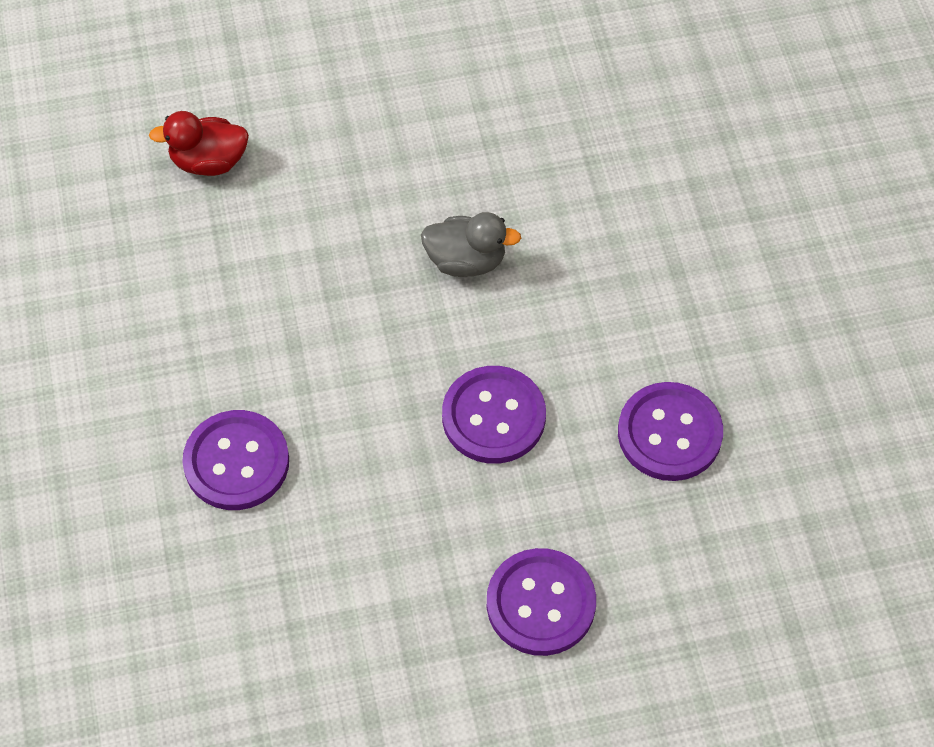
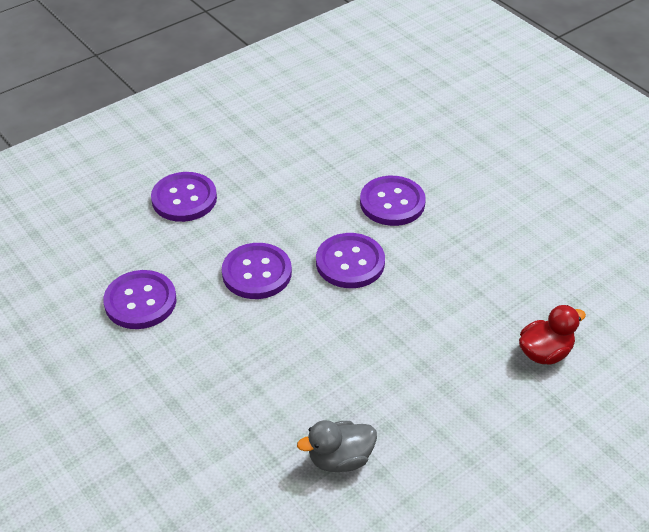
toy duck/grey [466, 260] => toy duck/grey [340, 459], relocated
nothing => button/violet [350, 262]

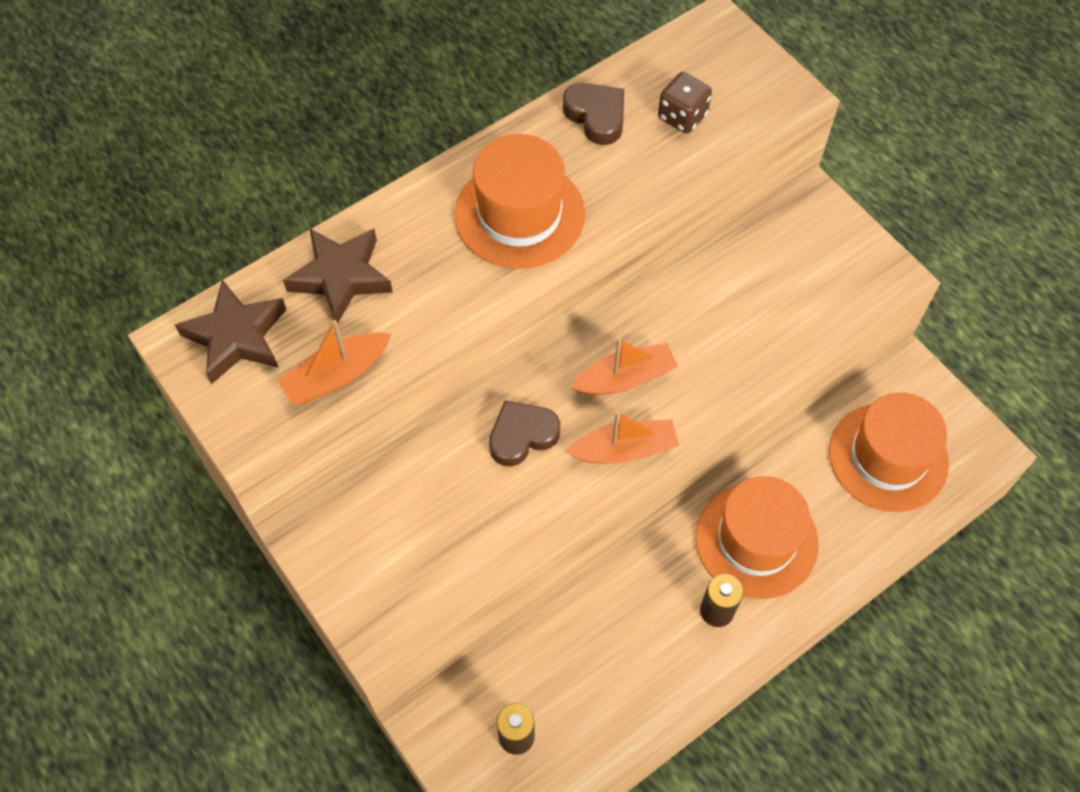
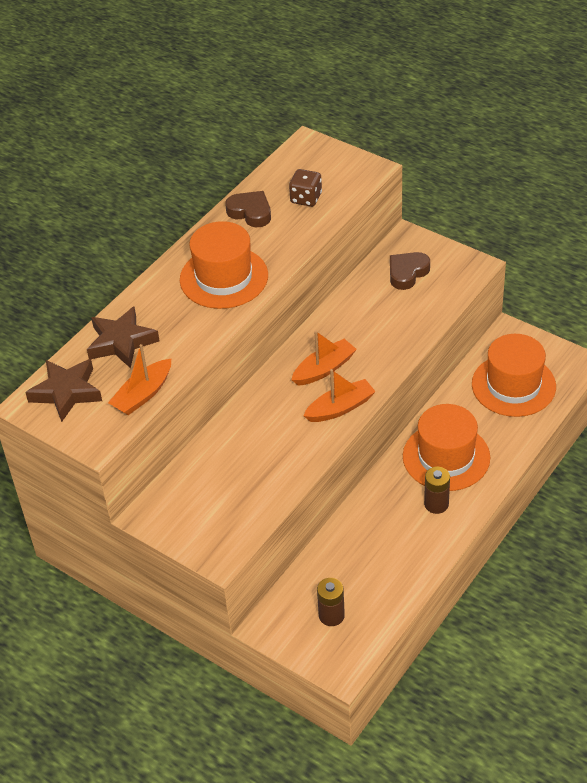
heart shape/dark brown [522, 436] => heart shape/dark brown [407, 273], relocated

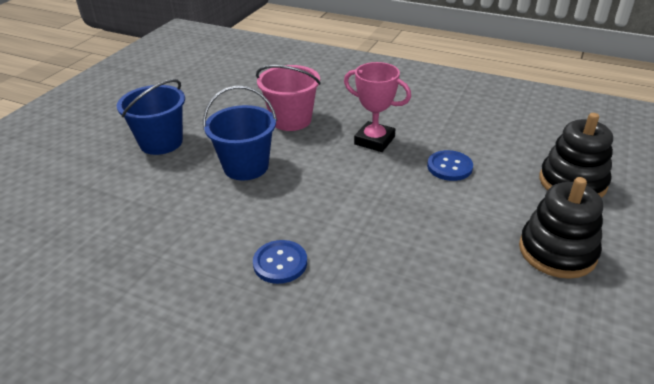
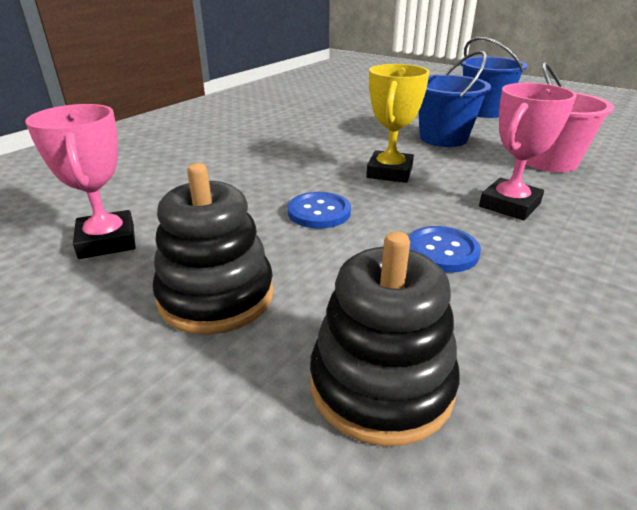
button/blue [280, 263] => button/blue [319, 212], relocated
nothing => trophy/rosy [107, 241]
nothing => trophy/bright yellow [389, 172]

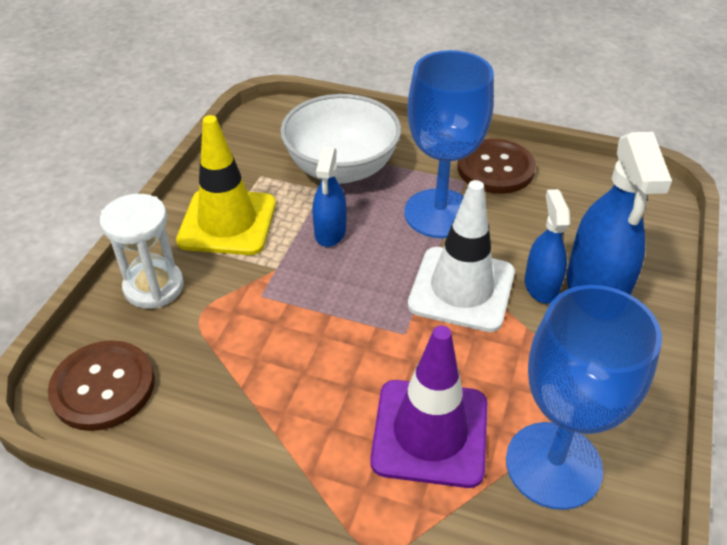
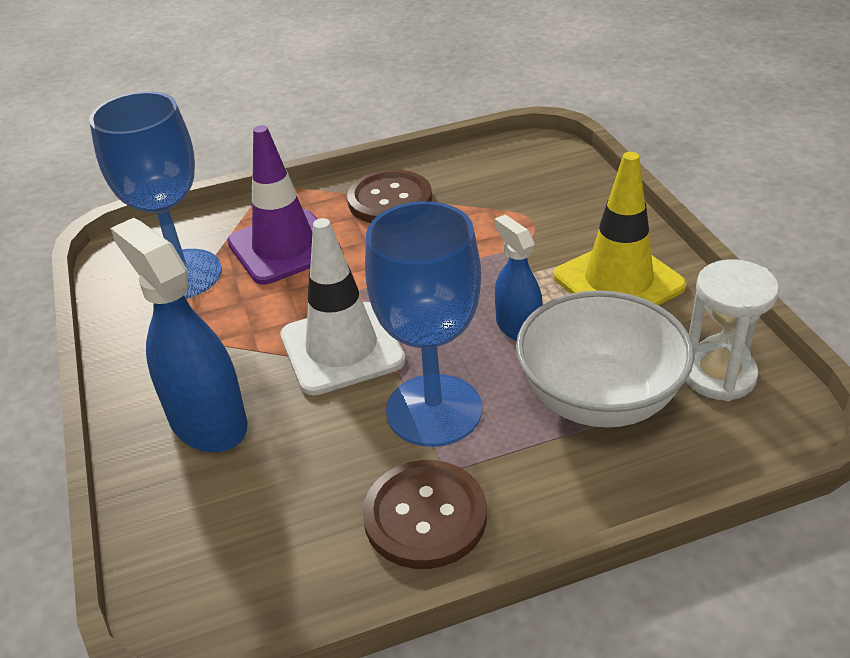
button/dark brown [103, 387] => button/dark brown [390, 200], relocated
hourglass/pure white [154, 287] => hourglass/pure white [718, 375], relocated
spray cleaner/blue [541, 286] => nothing

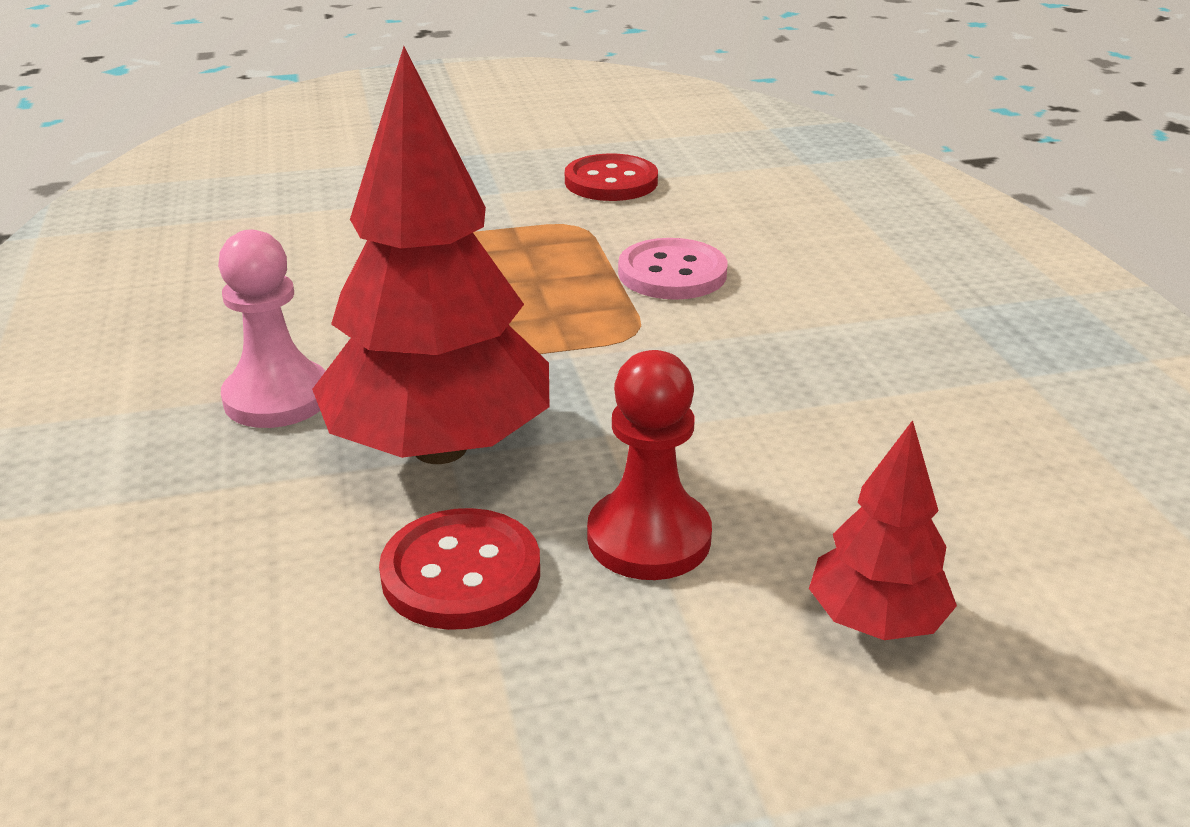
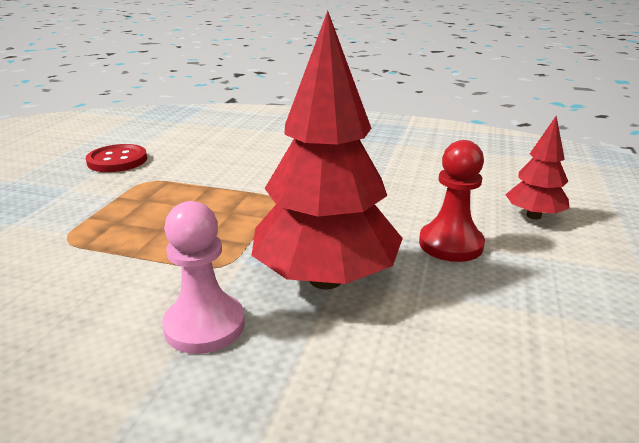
button/scarlet [461, 573] => nothing
button/rosy [672, 273] => nothing

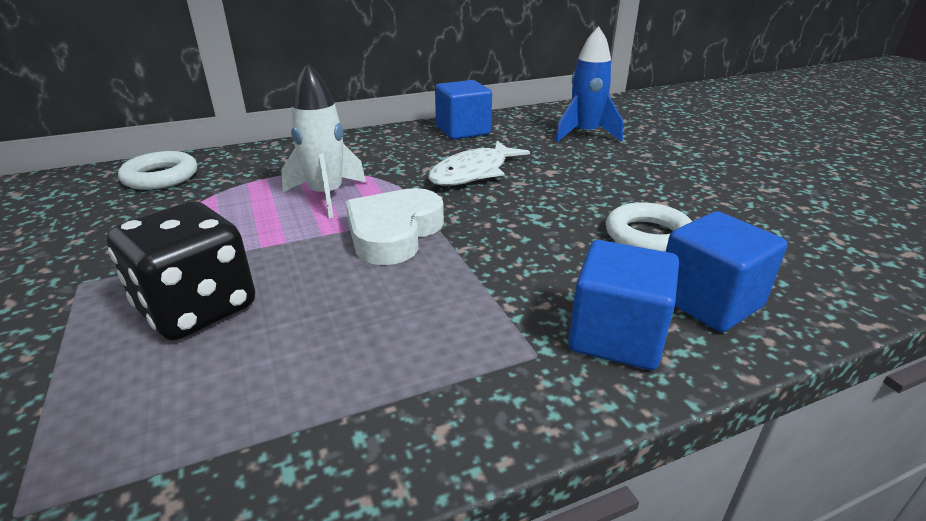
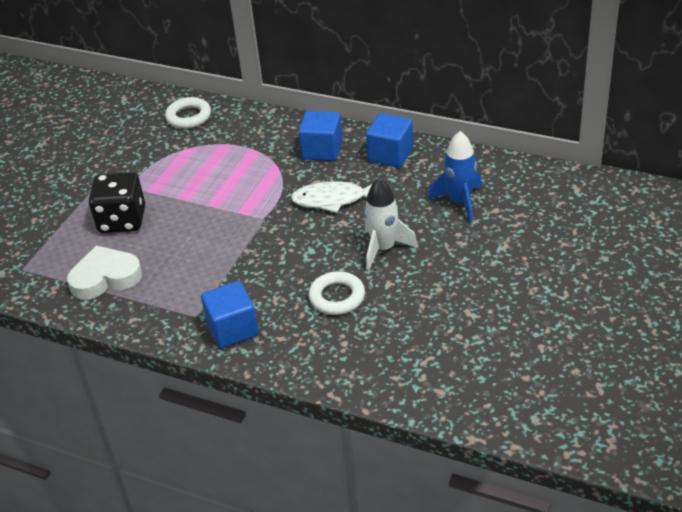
toy rocket/pure white [326, 196] => toy rocket/pure white [383, 248], relocated
heart shape/pure white [394, 233] => heart shape/pure white [105, 277], relocated
block/blue [709, 301] => block/blue [322, 150], relocated

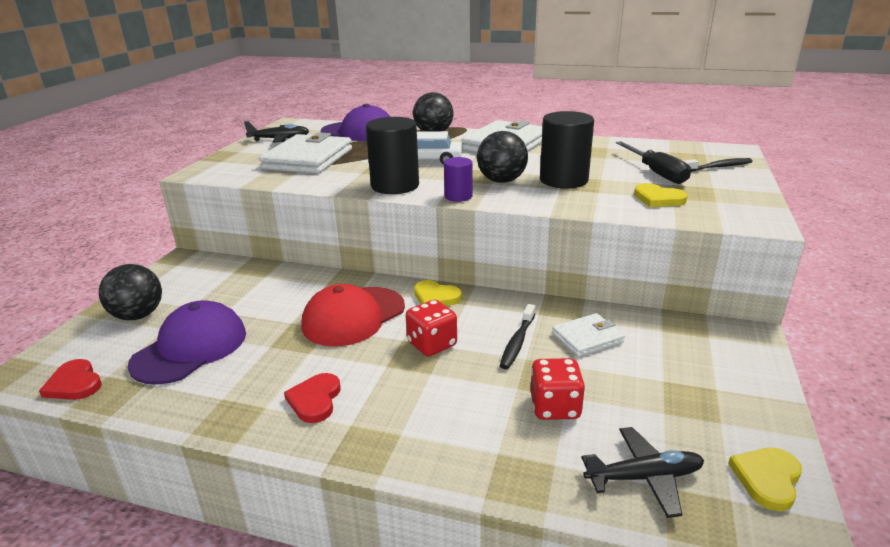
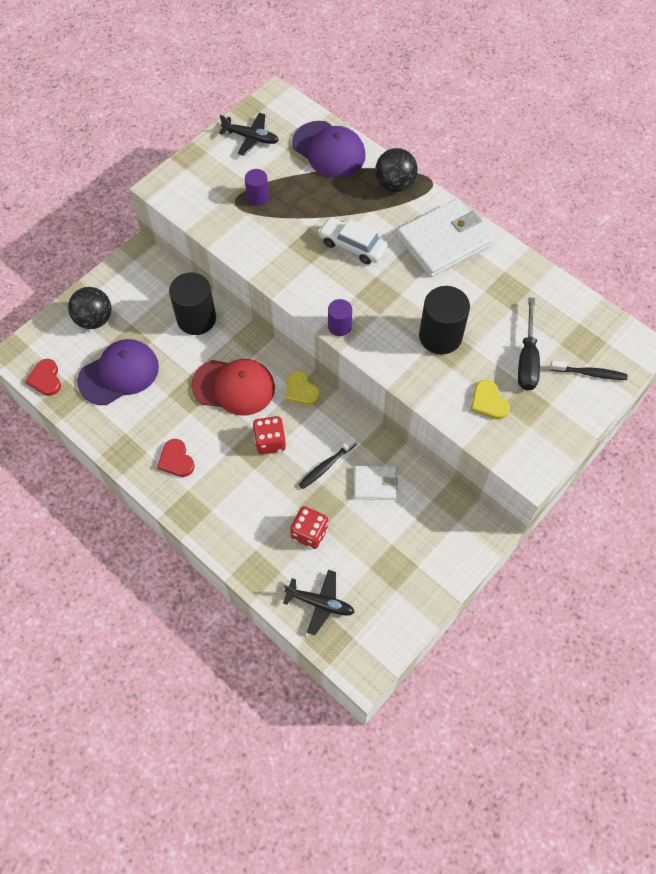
wallet/pure white [308, 159] => solid cylinder/violet [257, 197]
heart shape/scarlet [315, 400] => heart shape/scarlet [176, 460], 60 degrees counterclockwise
baseball cap/scarlet [353, 316] => baseball cap/scarlet [234, 387], 150 degrees counterclockwise
solid cylinder/jet-black [395, 186] => solid cylinder/jet-black [196, 319], relocated
sphere/jet-black [501, 181] => nothing
heart shape/bright yellow [767, 479] => nothing

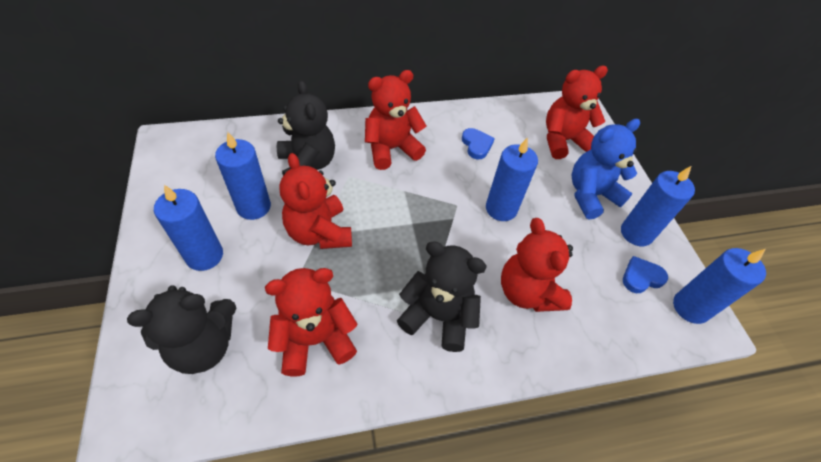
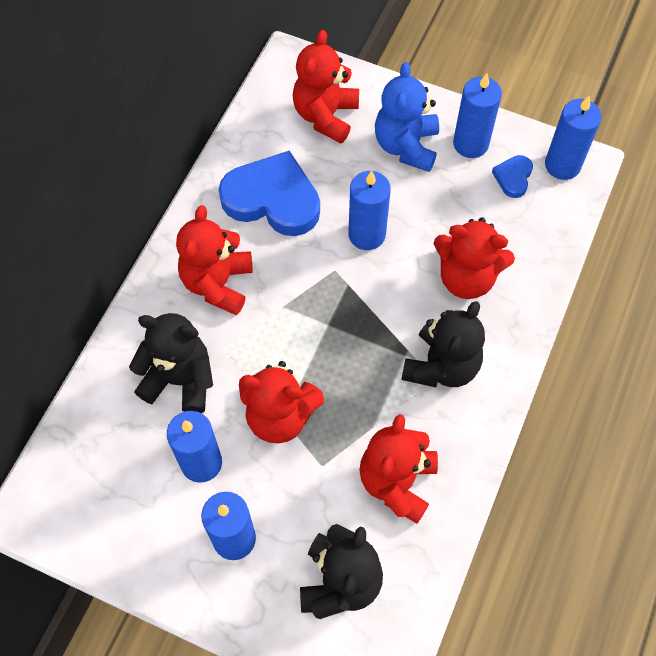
teddy/jet-black [438, 316] => teddy/jet-black [441, 366], 150 degrees clockwise
heart shape/blue [476, 145] => heart shape/blue [272, 199], x2.19

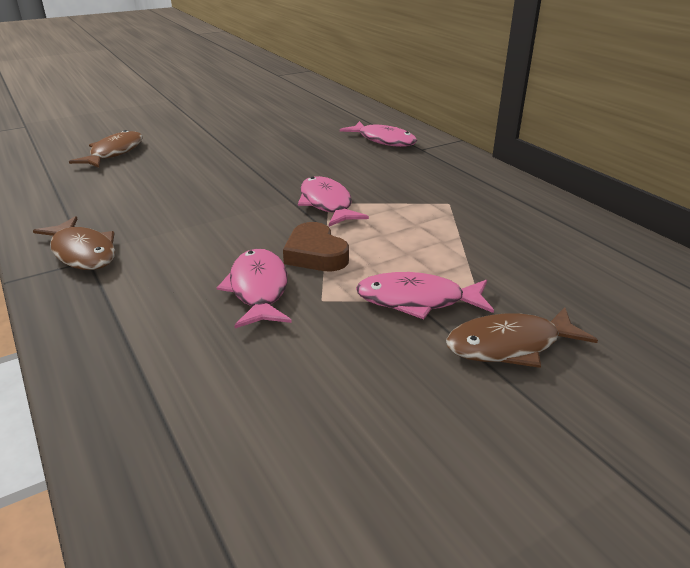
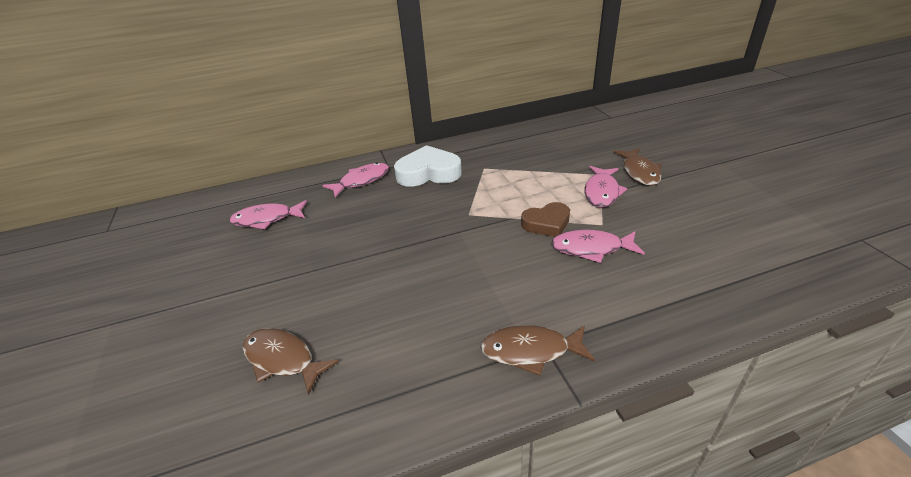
fish figure/dark brown [82, 252] => fish figure/dark brown [531, 351], 150 degrees counterclockwise
fish figure/rosy [327, 204] => fish figure/rosy [266, 219], relocated
nothing => heart shape/pure white [428, 173]

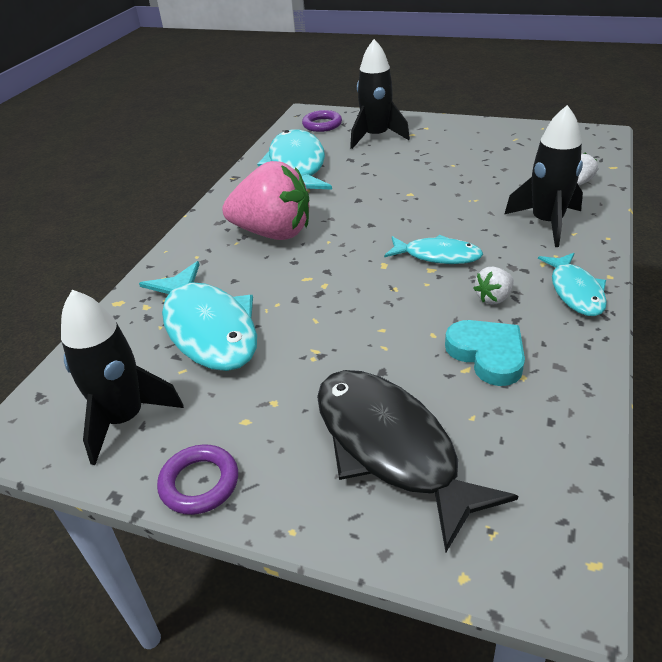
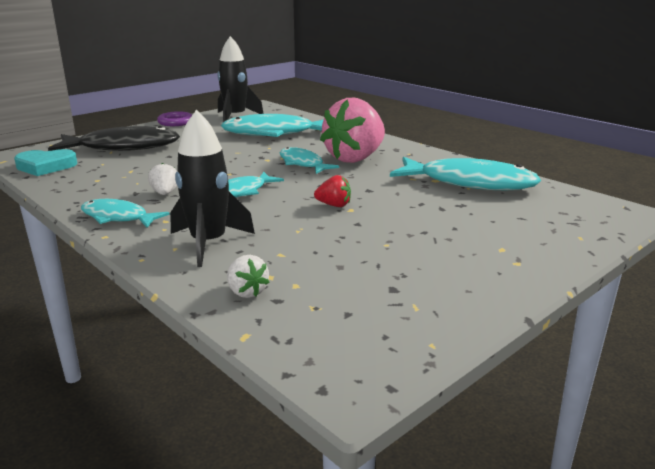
ring/violet [322, 124] => nothing
toy rocket/jet-black [376, 137] => nothing
heart shape/turquoise [487, 355] => heart shape/turquoise [46, 166], relocated
nothing => fish figure/turquoise [303, 164]
nothing => berry/scarlet [334, 205]

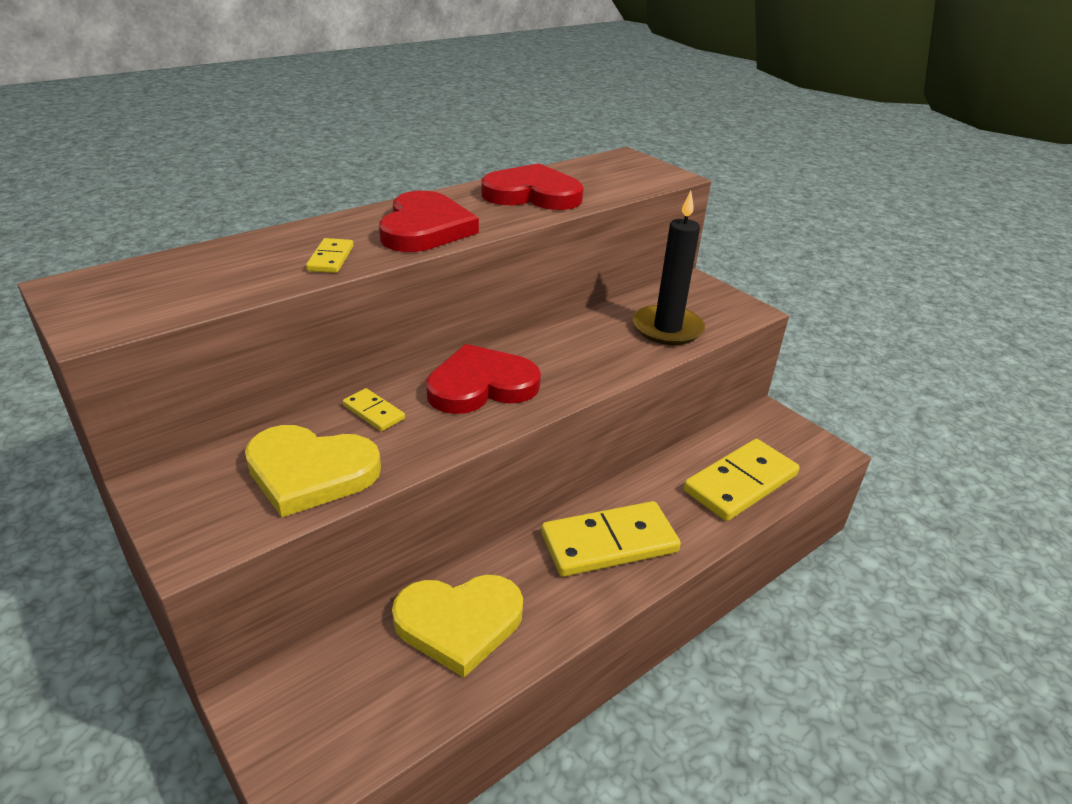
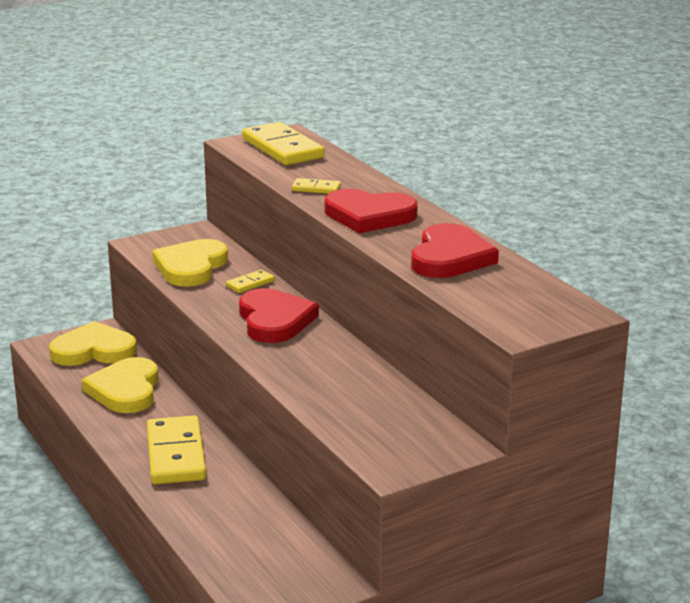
wax candle/jet-black [667, 328] => nothing
domino piece/bright yellow [740, 483] => domino piece/bright yellow [283, 148], relocated
nothing => heart shape/bright yellow [93, 350]

